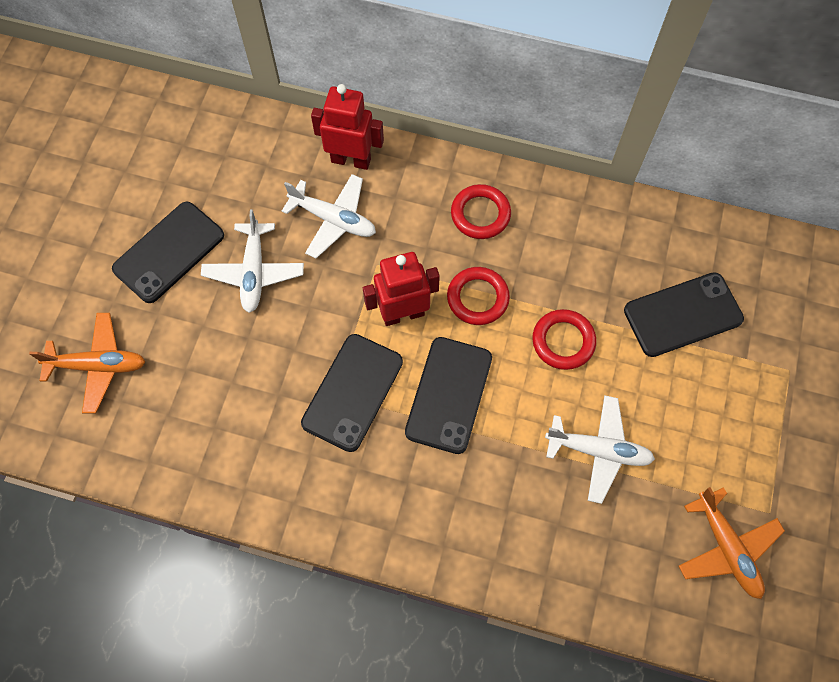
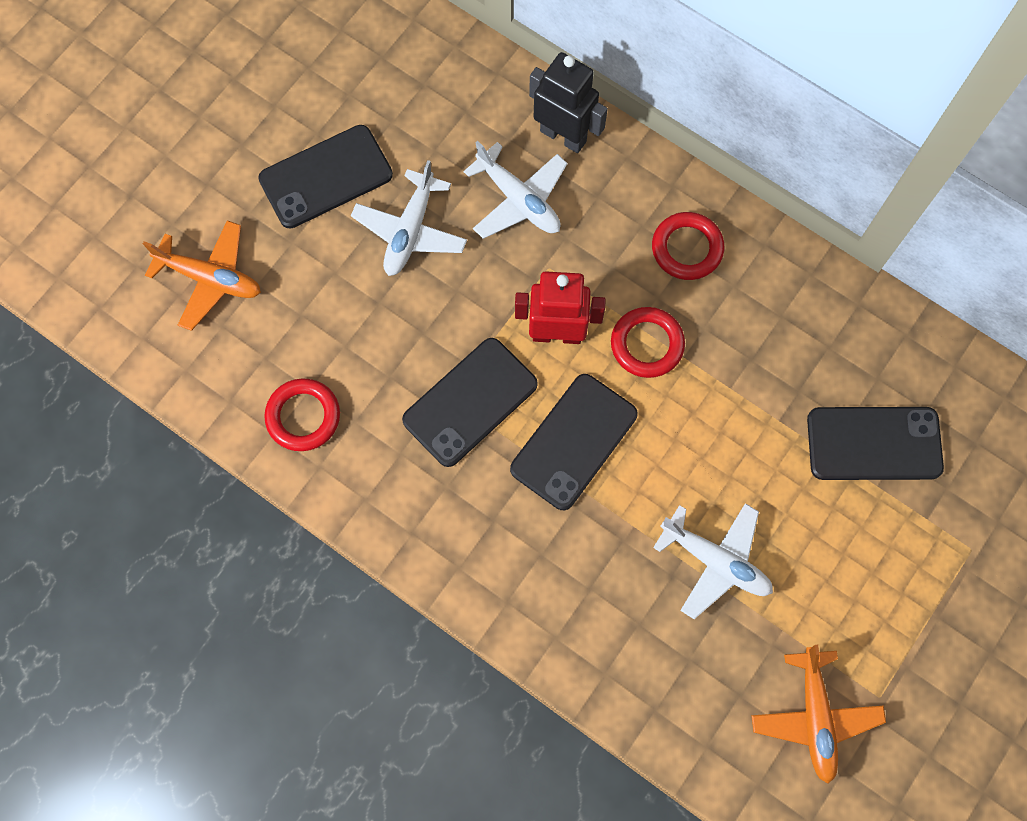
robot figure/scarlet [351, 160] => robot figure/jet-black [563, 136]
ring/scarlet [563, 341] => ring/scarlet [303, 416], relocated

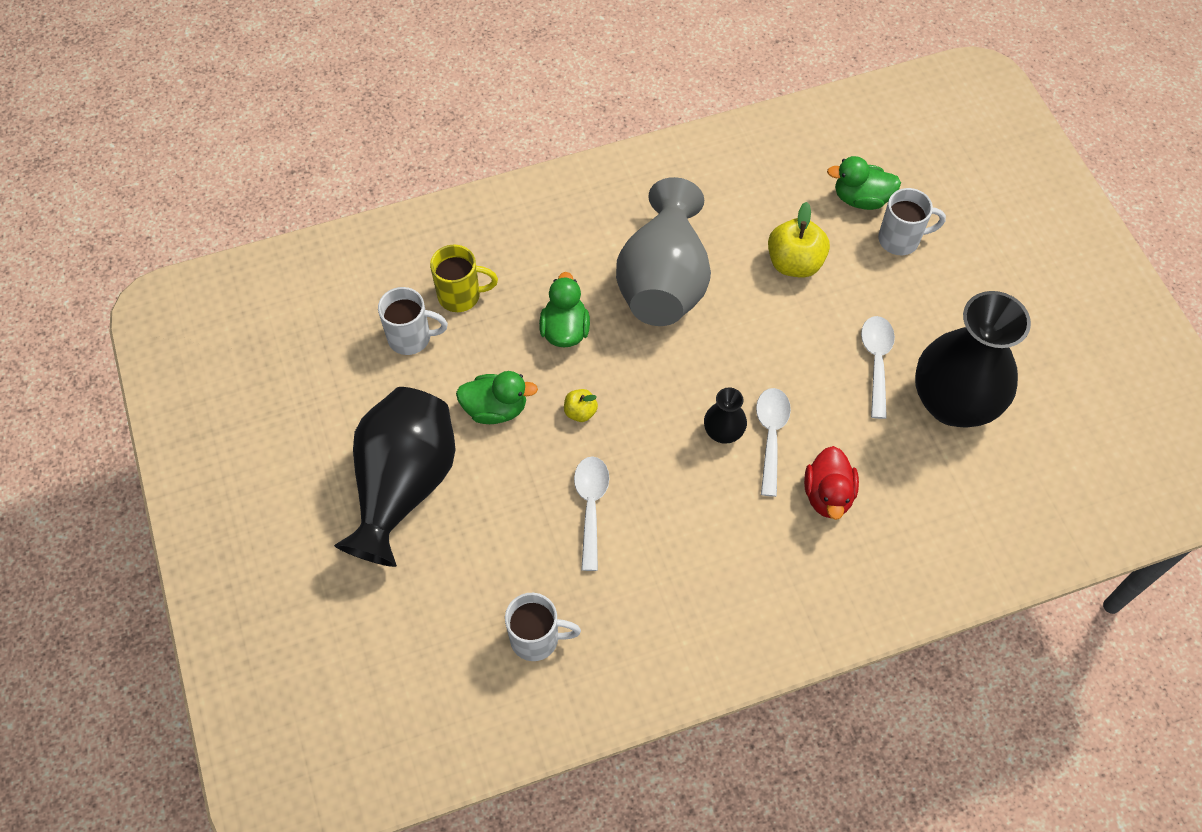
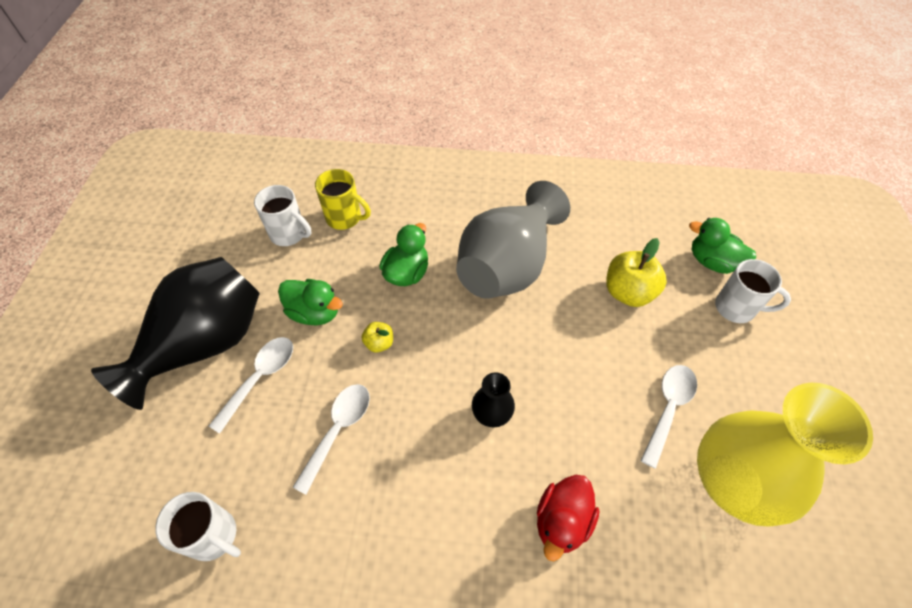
tablespoon/pure white [771, 436] => tablespoon/pure white [260, 378], relocated
tall vase/jet-black [953, 402] => tall vase/bright yellow [732, 482]

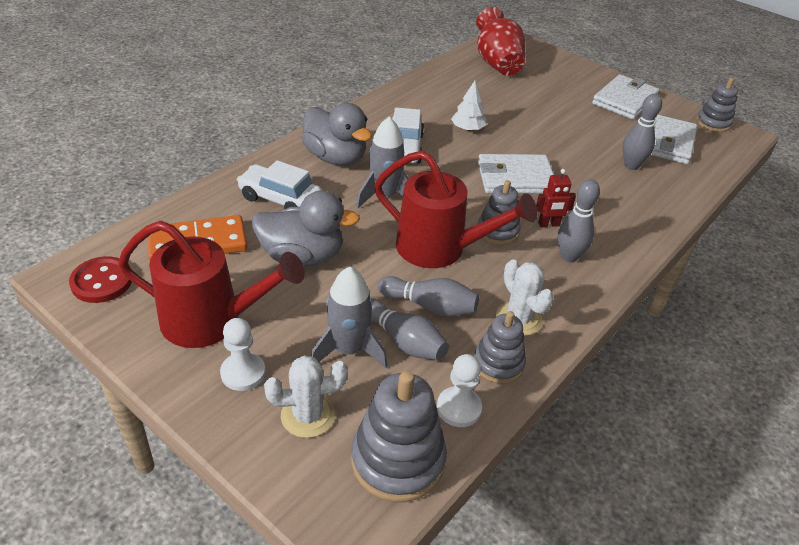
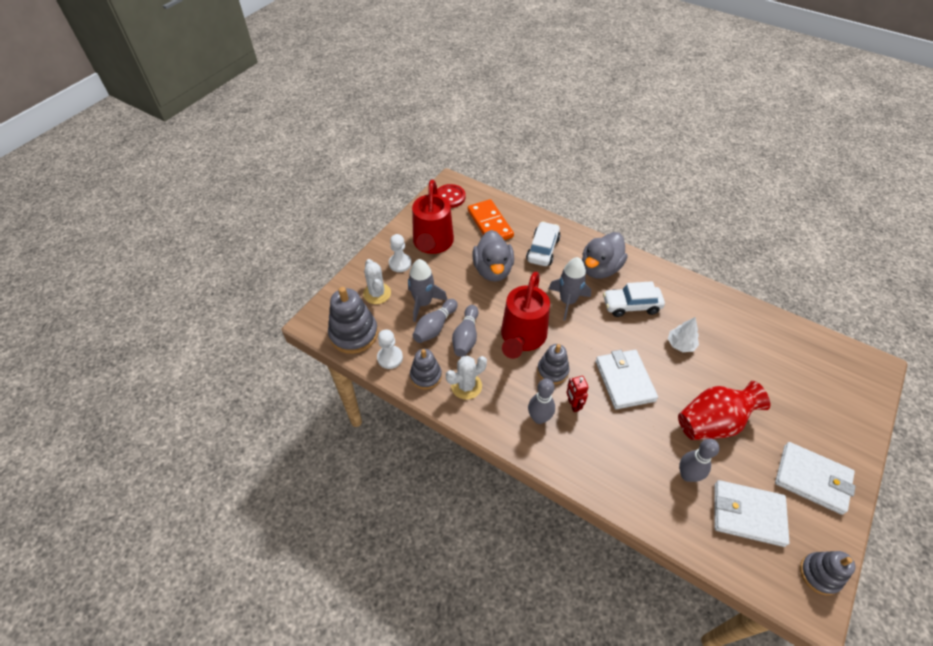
tall vase/scarlet [497, 64] => tall vase/scarlet [712, 423], relocated

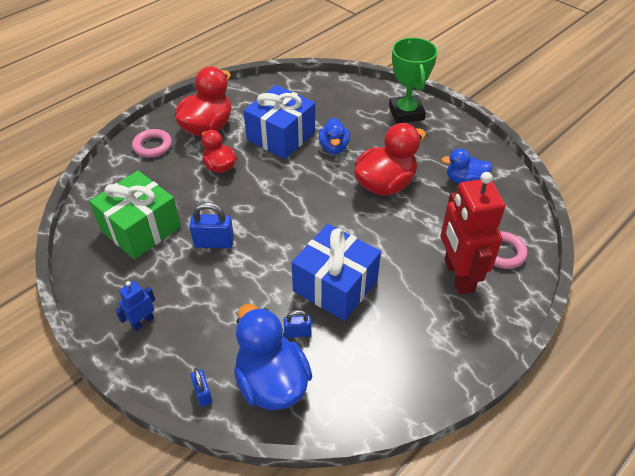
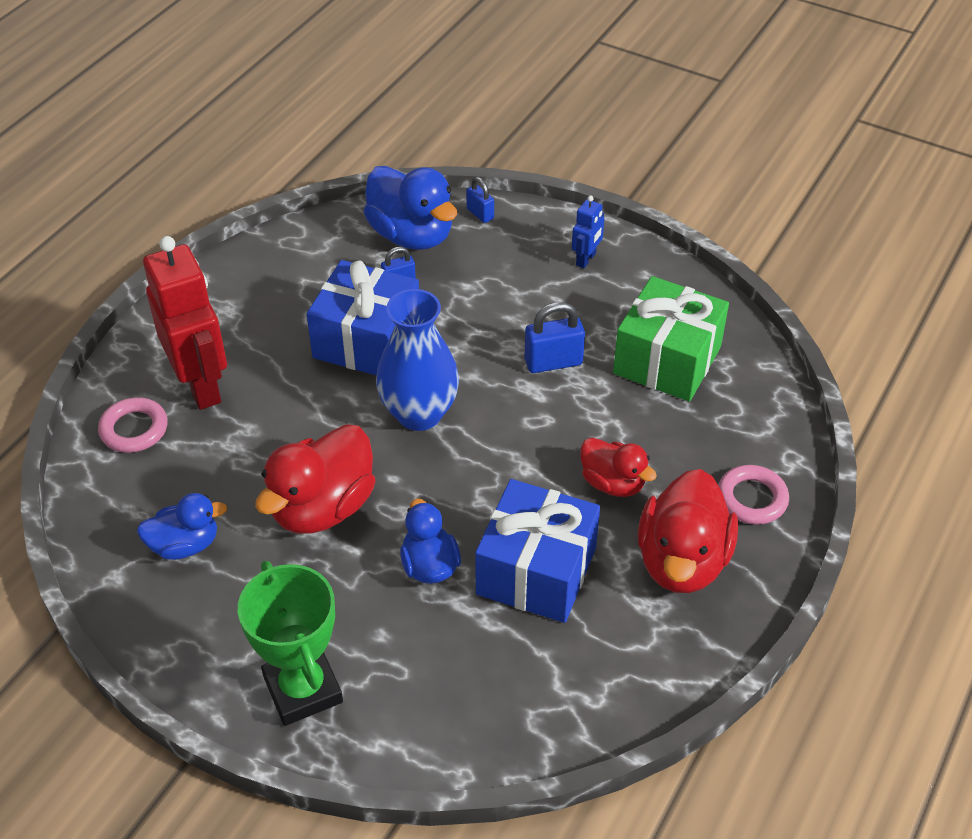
nothing => tall vase/blue [419, 413]

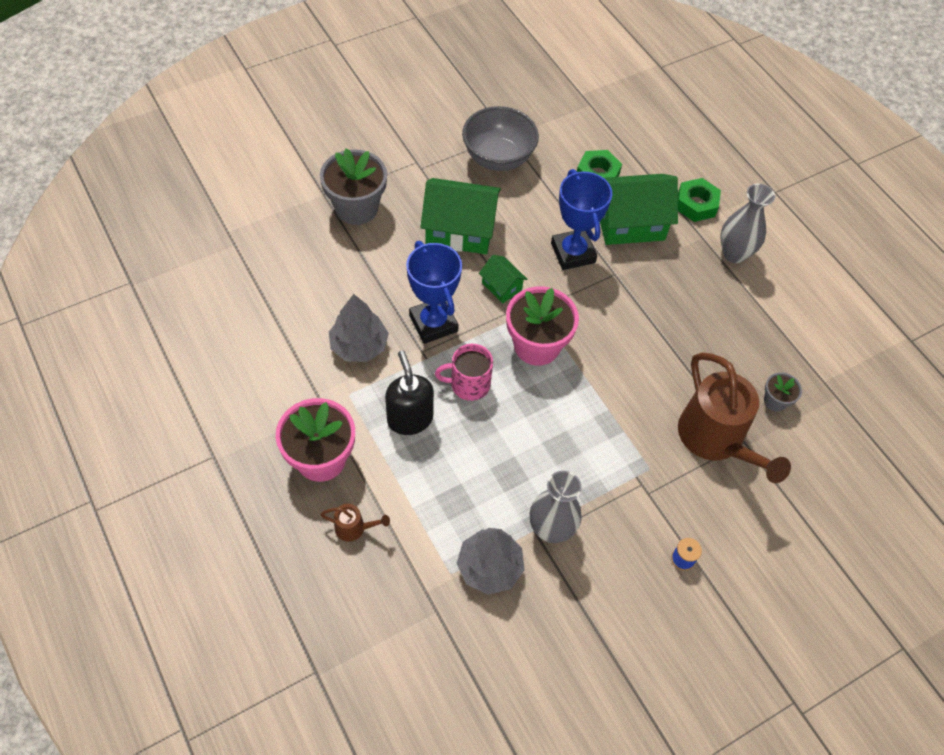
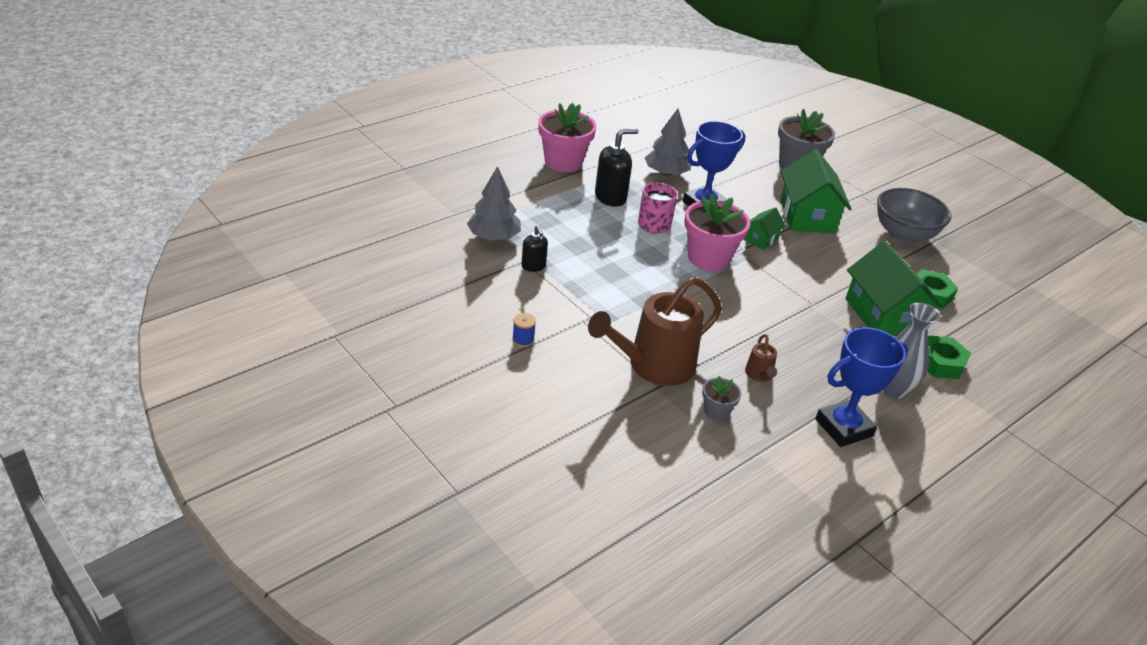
watering can/dark brown [354, 528] => watering can/dark brown [759, 375], relocated
tall vase/grey [551, 529] => soap pump/jet-black [533, 266]
trophy/blue [573, 253] => trophy/blue [843, 427], relocated

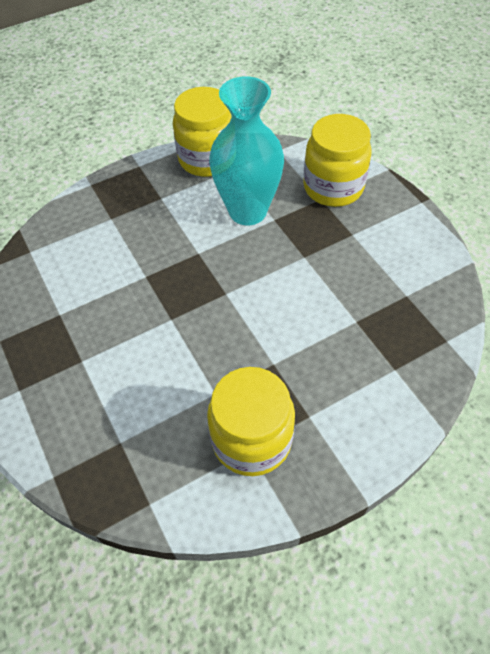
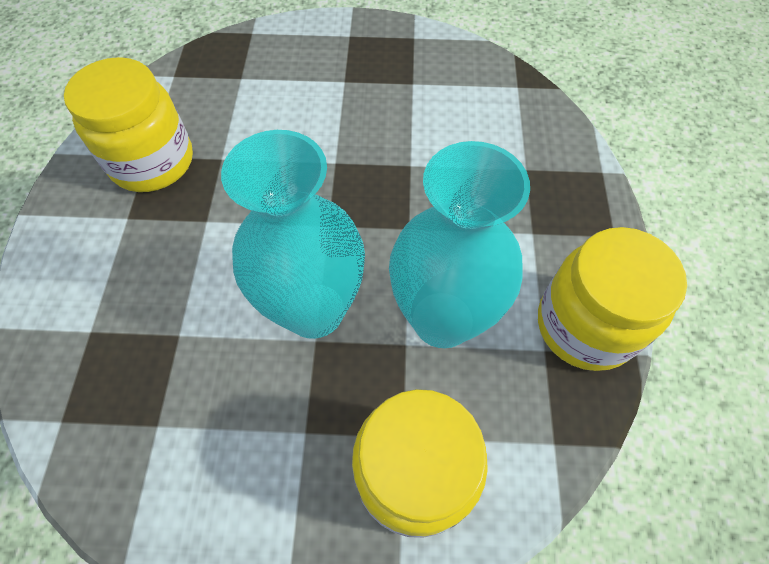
nothing => tall vase/turquoise [314, 310]

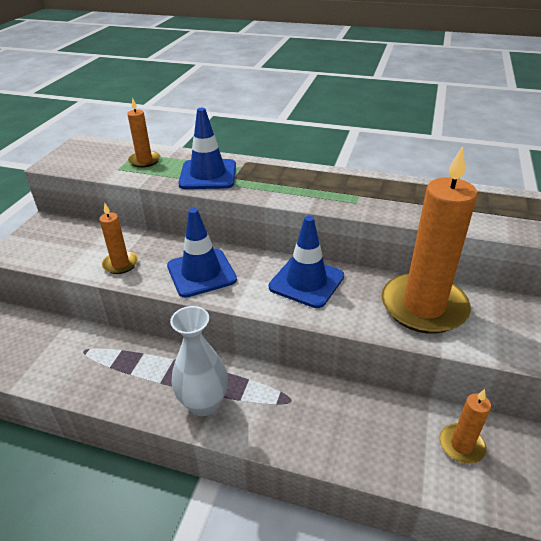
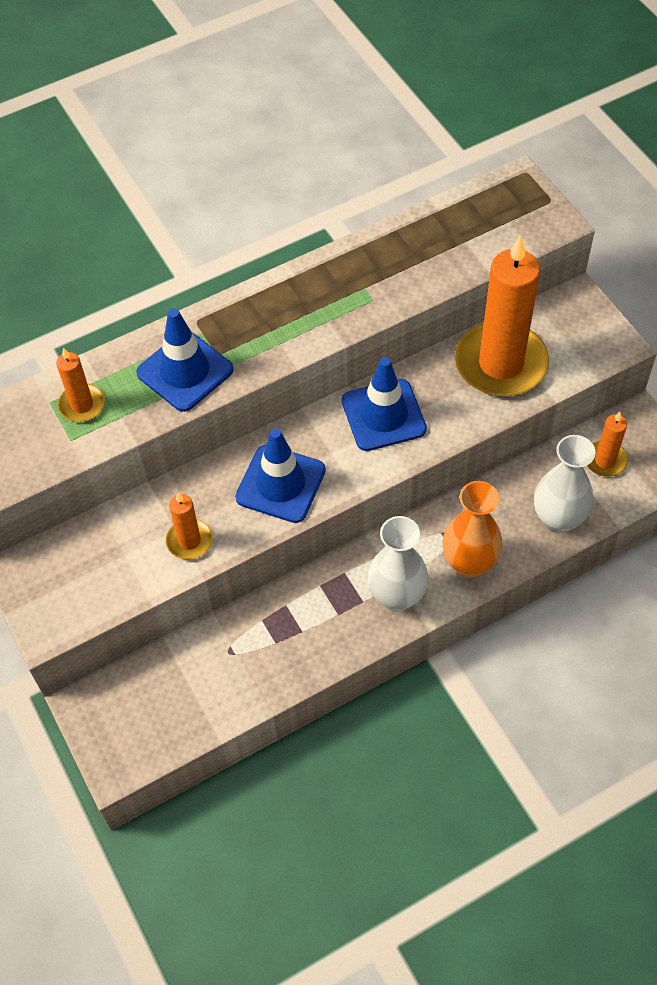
nothing => tall vase/bright orange [469, 563]
nothing => tall vase/pure white [558, 519]

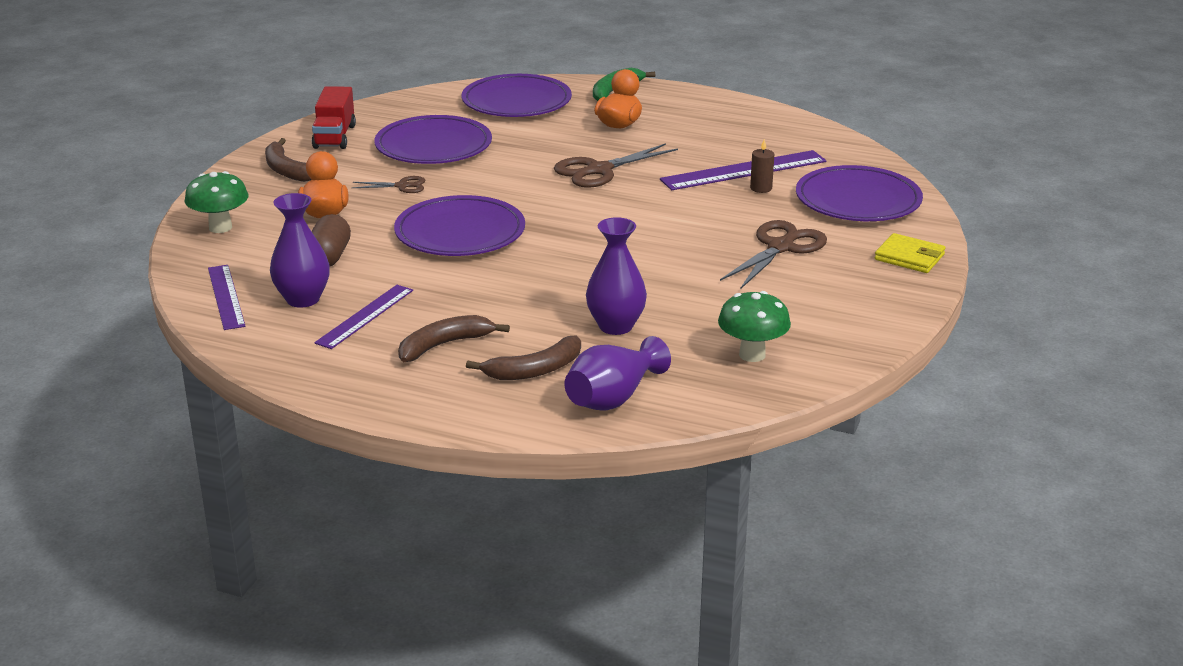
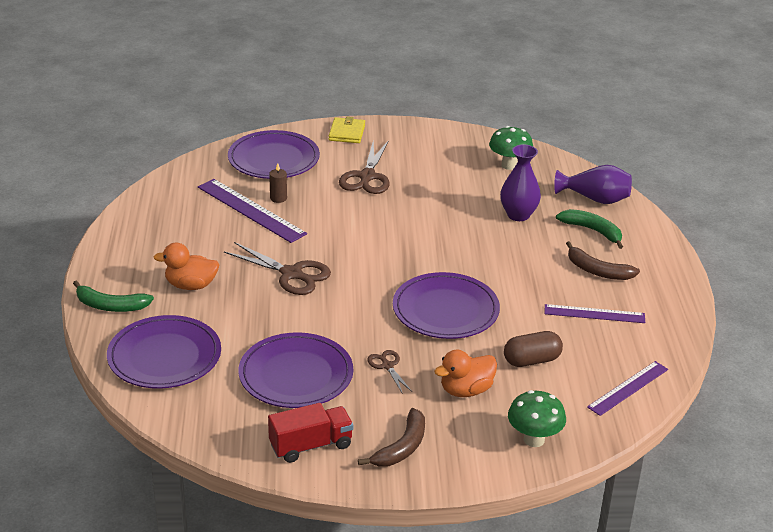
tall vase/violet [303, 299] => nothing
banana fruit/dark brown [534, 370] => banana fruit/leaf-green [593, 231]
pair of scissors/dark brown [780, 247] => pair of scissors/dark brown [367, 177], 90 degrees counterclockwise

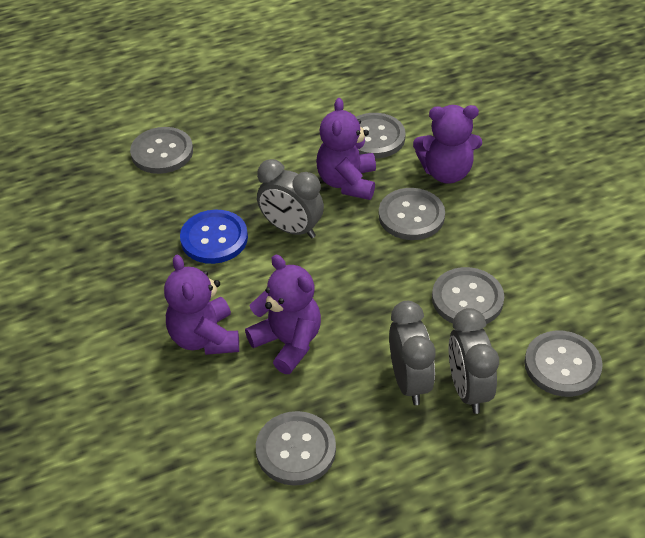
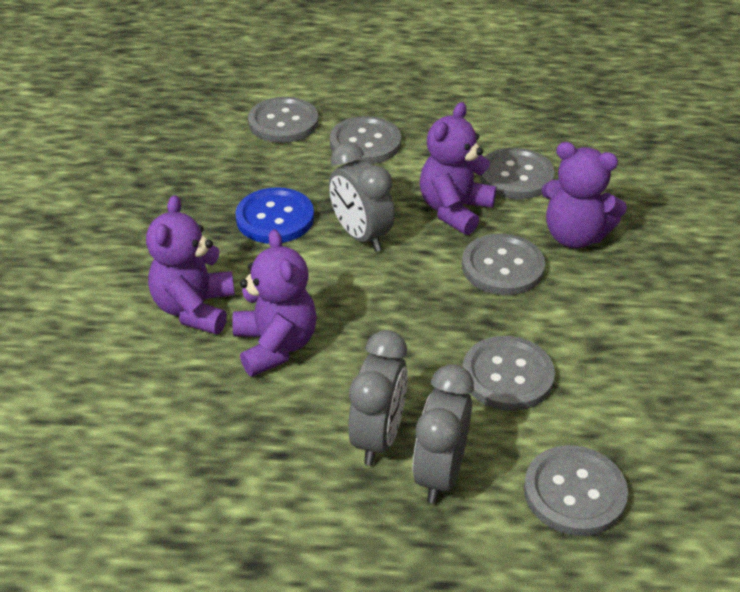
button/grey [296, 450] => button/grey [365, 143], relocated

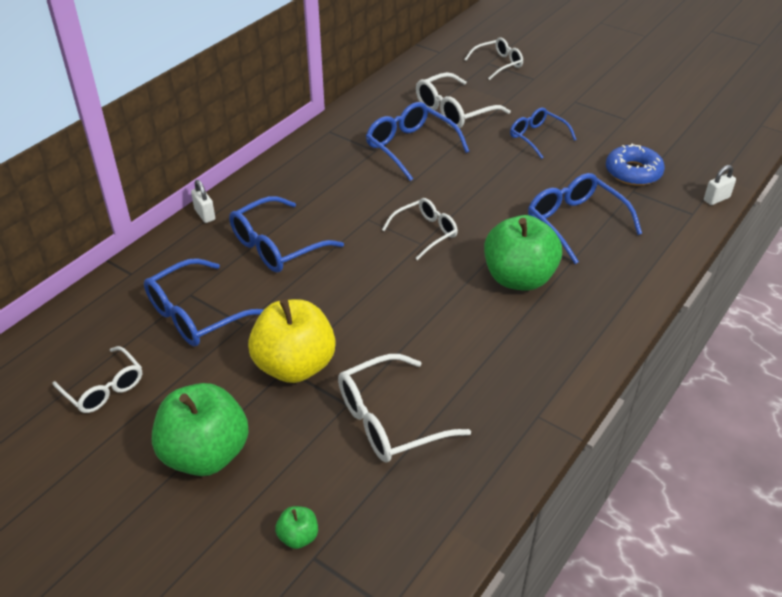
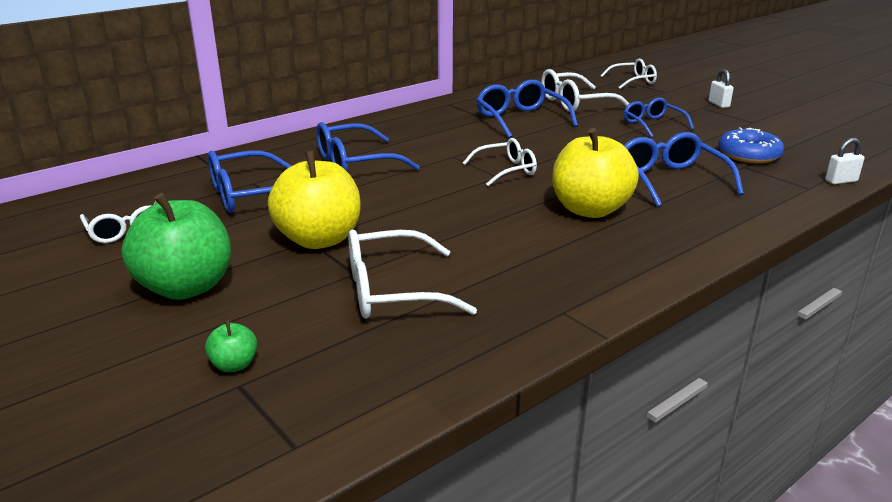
lock/pure white [205, 215] => lock/pure white [718, 104], relocated
apple/leaf-green [519, 278] => apple/bright yellow [590, 210]

